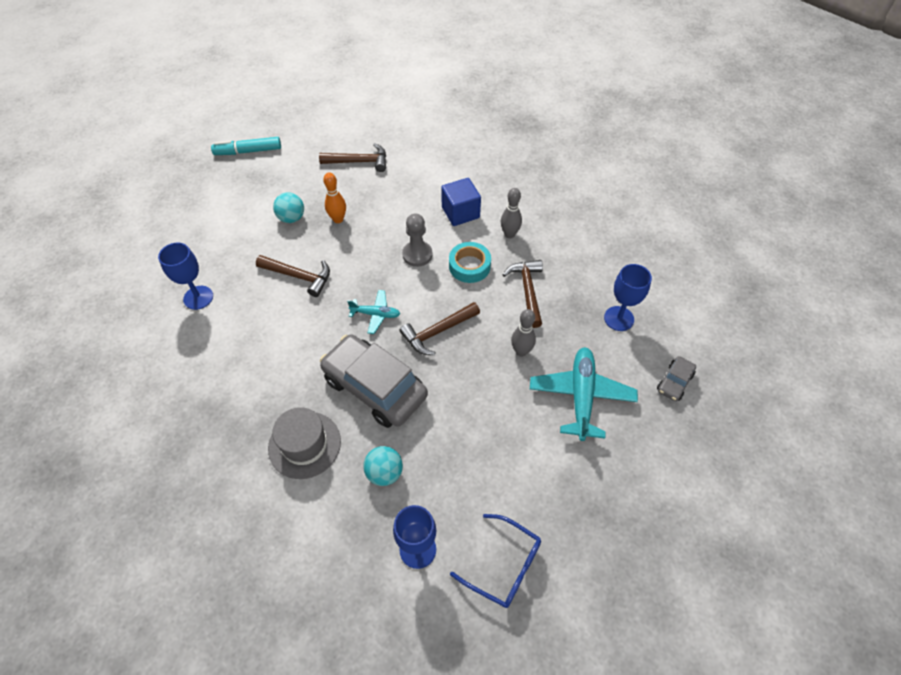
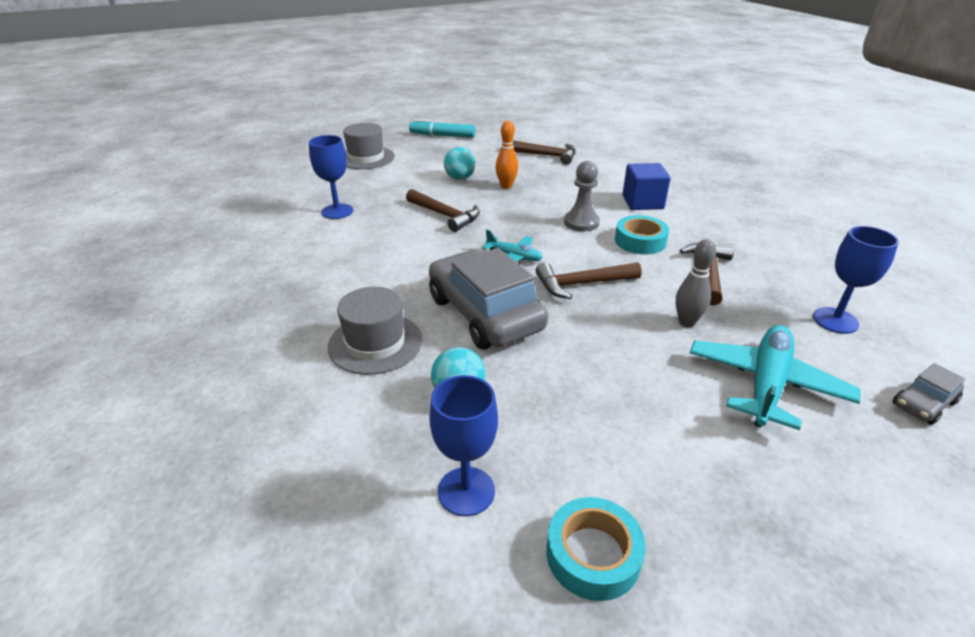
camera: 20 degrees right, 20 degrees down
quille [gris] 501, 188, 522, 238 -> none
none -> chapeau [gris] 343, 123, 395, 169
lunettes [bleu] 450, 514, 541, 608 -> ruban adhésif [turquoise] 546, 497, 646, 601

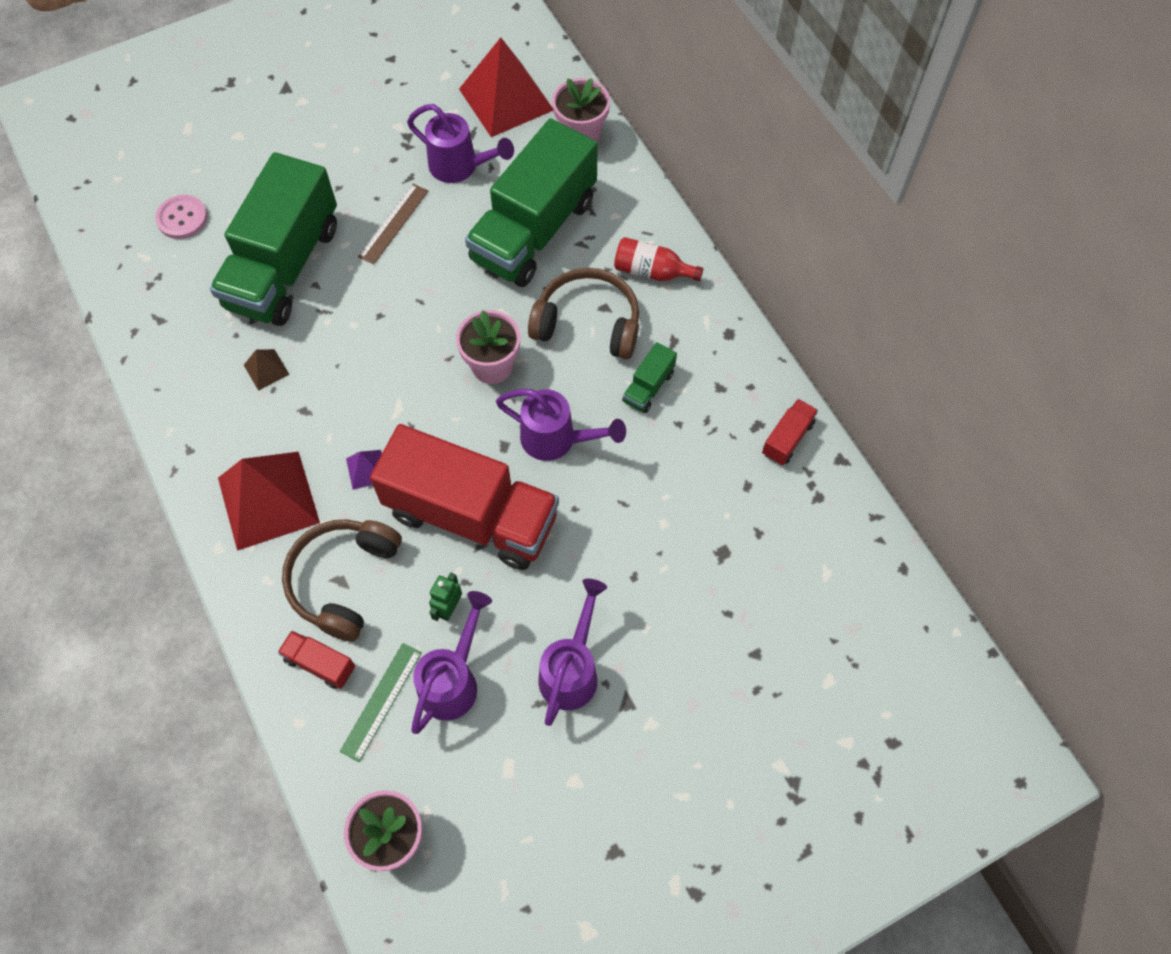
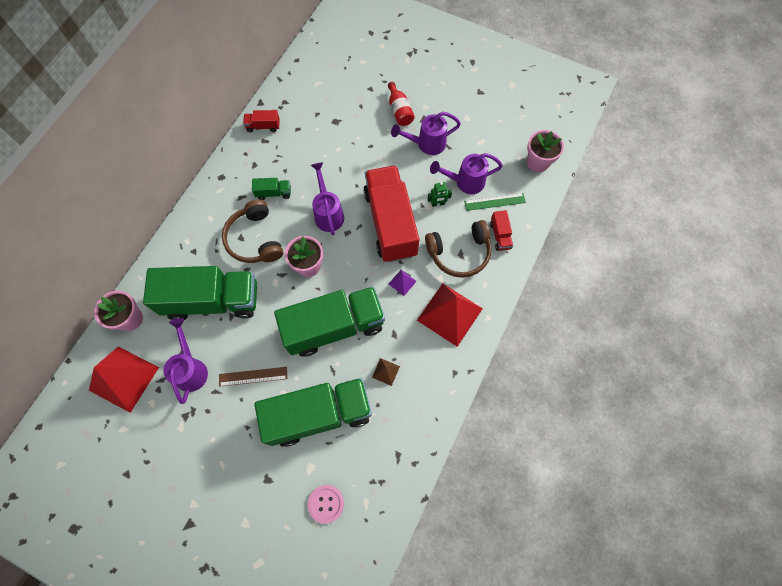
camera: 125 degrees left, 5 degrees up
none -> camion [vert] 274, 286, 385, 357
bouteille [rouge] 614, 237, 704, 281 -> bouteille [rouge] 388, 82, 415, 126, moved

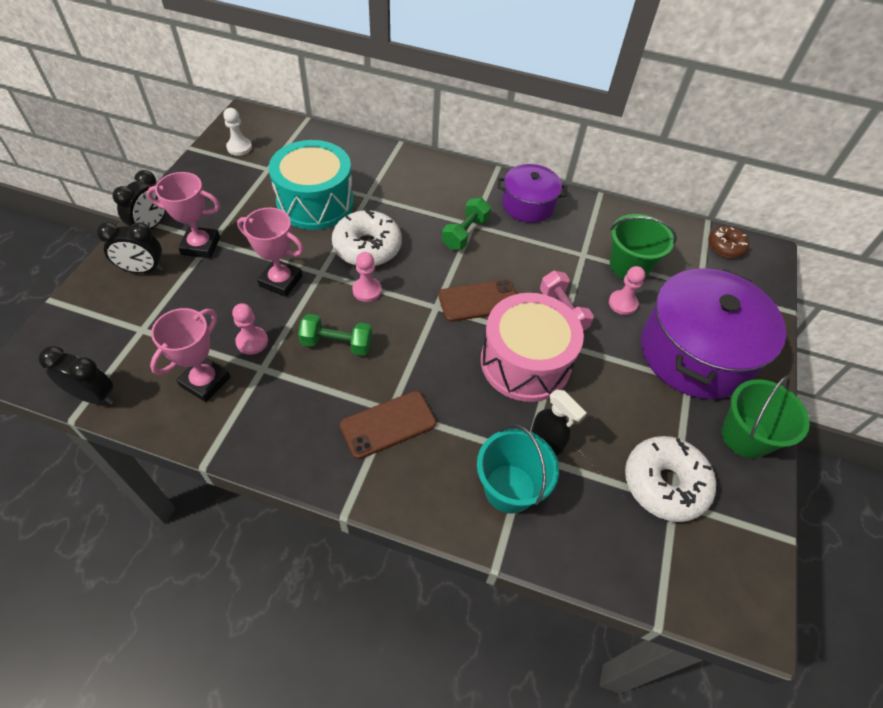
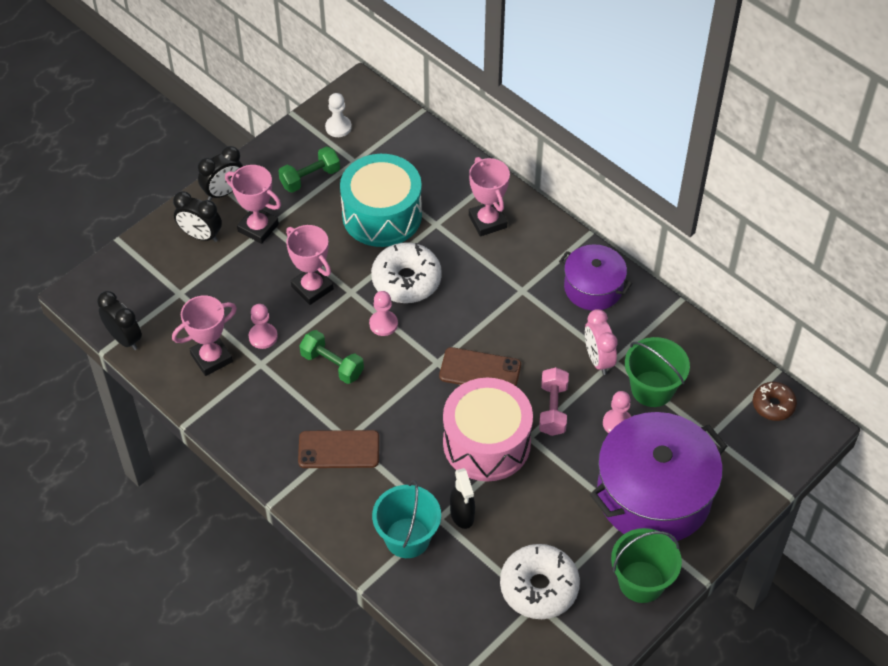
camera: 30 degrees right, 0 degrees up
none -> trophée [rose] 469, 157, 510, 236
none -> réveil [rose] 585, 309, 618, 375
haltère [vert] 442, 198, 491, 249 -> haltère [vert] 278, 146, 340, 193, moved

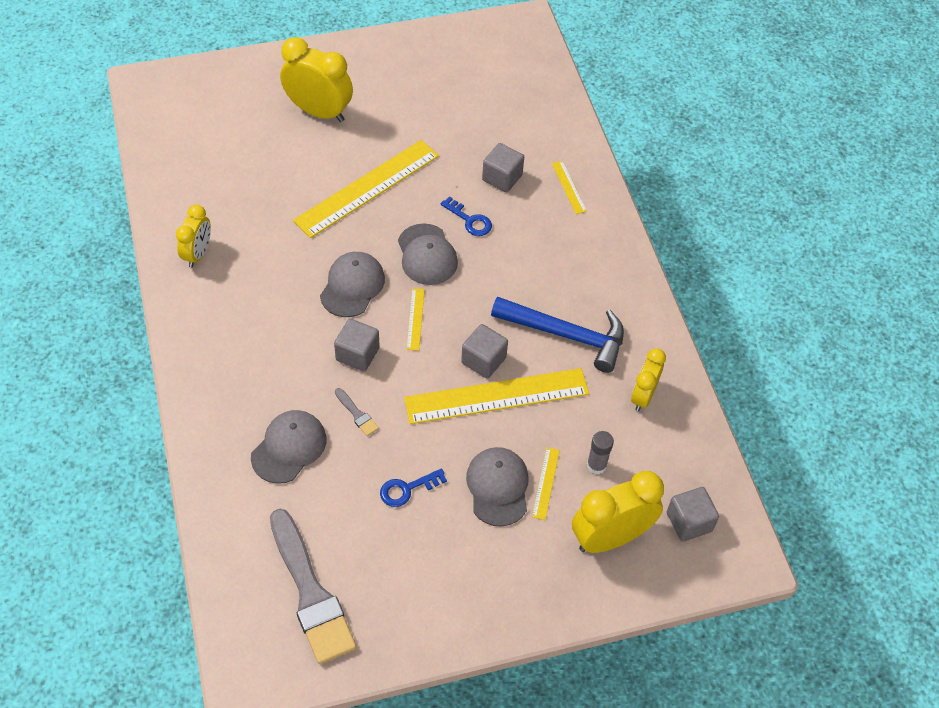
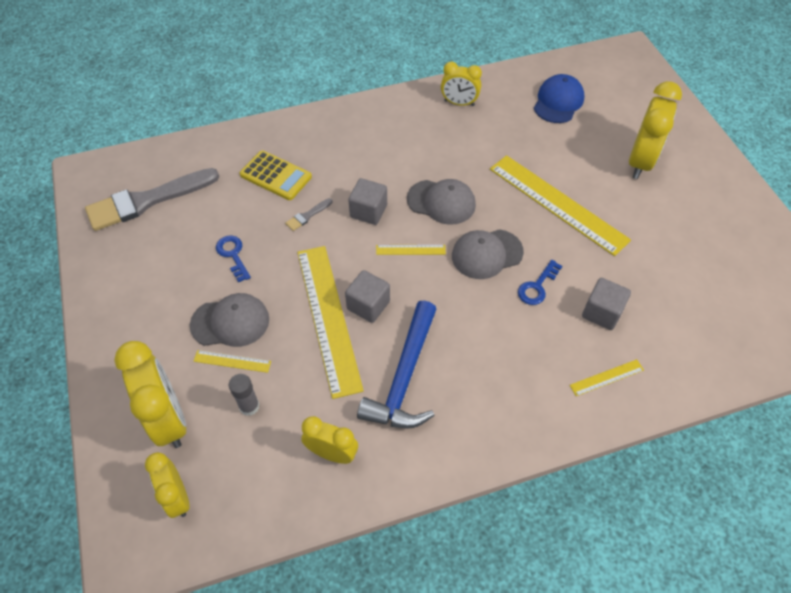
camera: 90 degrees right, 0 degrees up
none -> casquette [bleu] 534, 74, 585, 123
casquette [gris] 251, 410, 326, 484 -> calculatrice [jaune] 240, 151, 312, 200
cube [gris] 667, 487, 719, 542 -> réveil [jaune] 145, 452, 189, 518

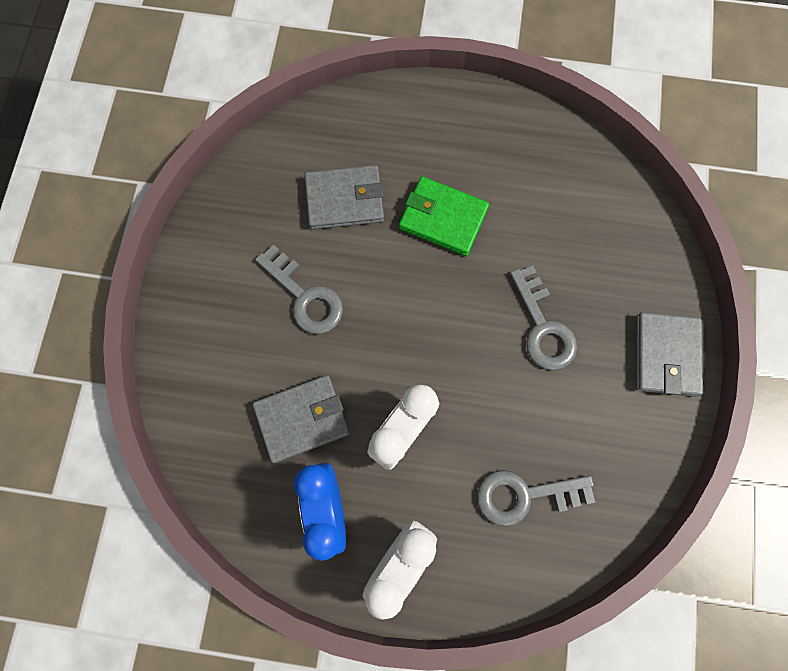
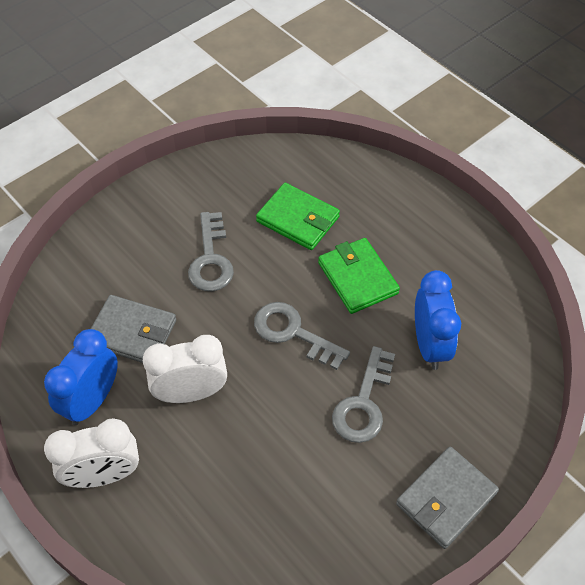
camera: 40 degrees right, 20 degrees down
none -> réveil [bleu] 415, 270, 461, 370
clé [gris] 477, 470, 595, 527 -> clé [gris] 254, 302, 350, 370, moved
portefeuille [gris] 304, 165, 384, 230 -> portefeuille [vert] 256, 183, 340, 250

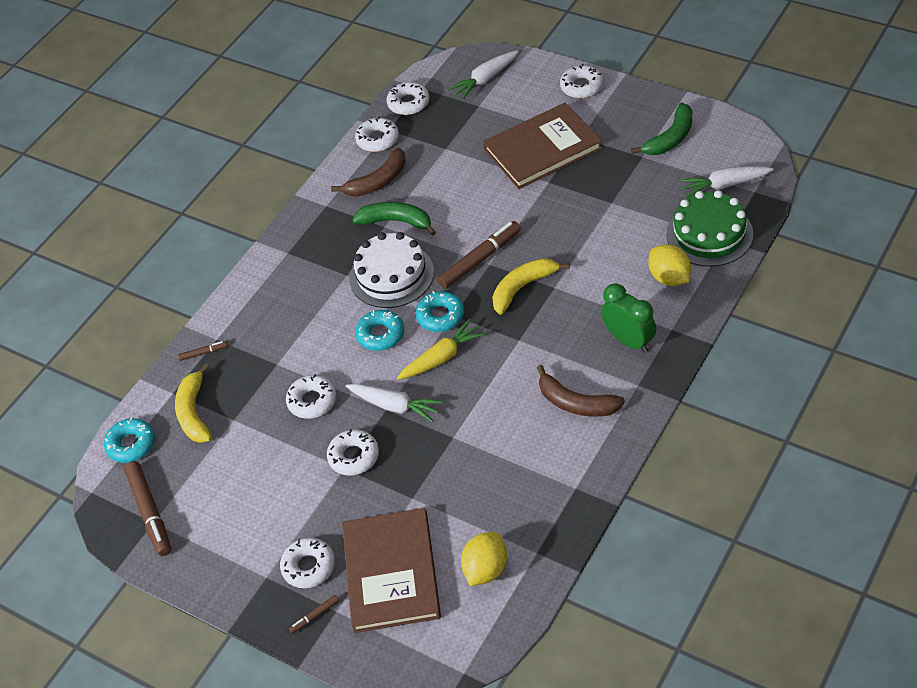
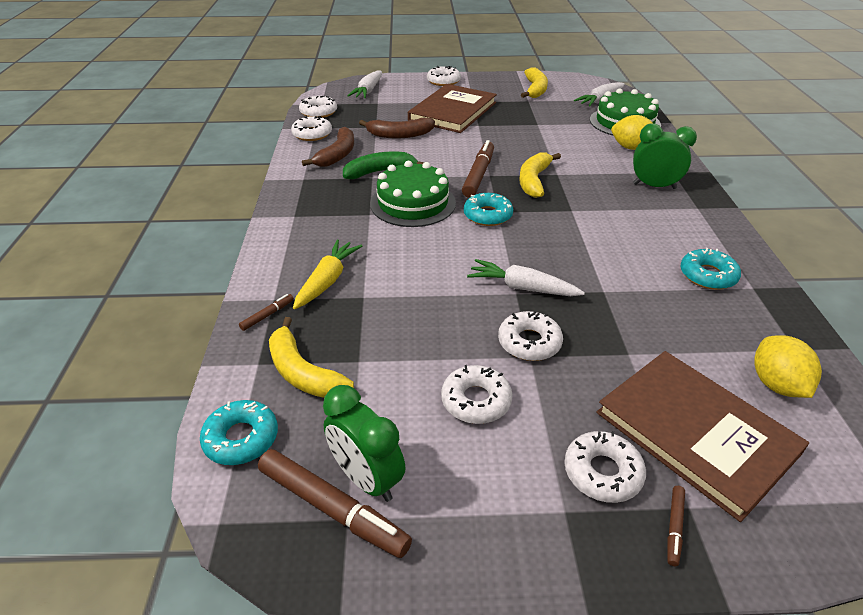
camera: 40 degrees left, 10 degrees down
none -> réveil [vert] 323, 385, 406, 502
beignet [blanc] 286, 375, 336, 419 -> beignet [blanc] 441, 365, 513, 424, moved
beignet [turquoise] 355, 310, 404, 351 -> beignet [turquoise] 680, 248, 741, 290, moved
carotte [jaune] 397, 319, 486, 380 -> carotte [jaune] 293, 239, 362, 309, moved
banane [marron] 537, 365, 625, 417 -> banane [marron] 359, 118, 435, 138, moved
gâteau [blanc] 349, 232, 434, 308 -> gâteau [vert] 370, 161, 456, 227
banane [vert] 631, 102, 692, 155 -> banane [jaune] 521, 67, 548, 98
carotte [blanc] 346, 384, 443, 423 -> carotte [blanc] 467, 259, 585, 296, 150 degrees counterclockwise

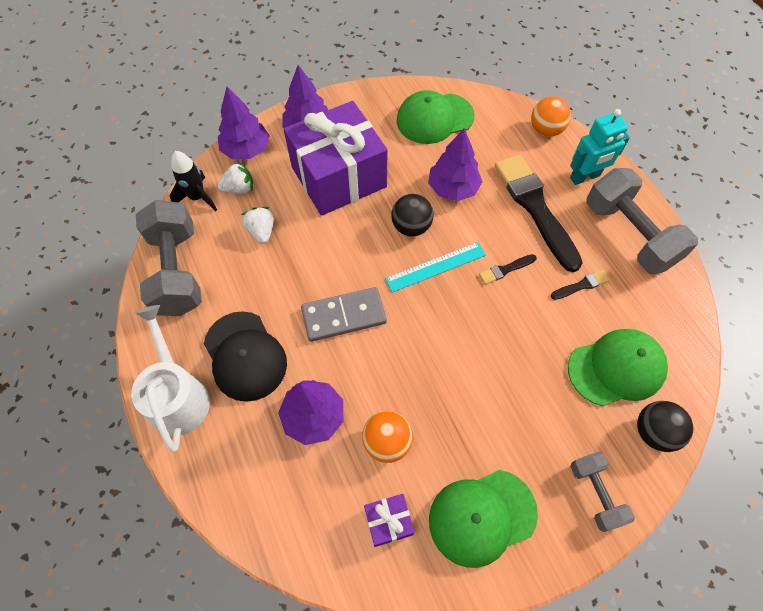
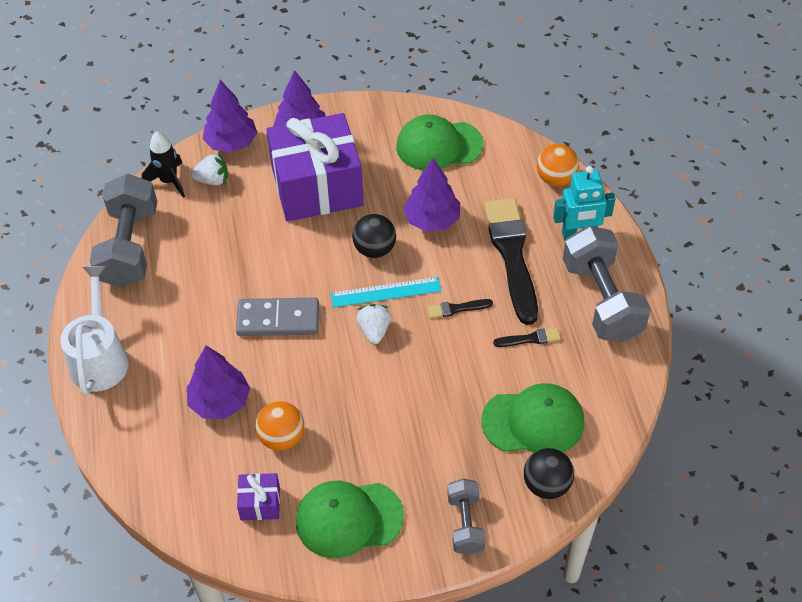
camera: 15 degrees right, 10 degrees down
casquette [noir] 204, 311, 287, 402 -> none
fraise [blanc] 241, 207, 274, 244 -> fraise [blanc] 356, 304, 391, 344, moved

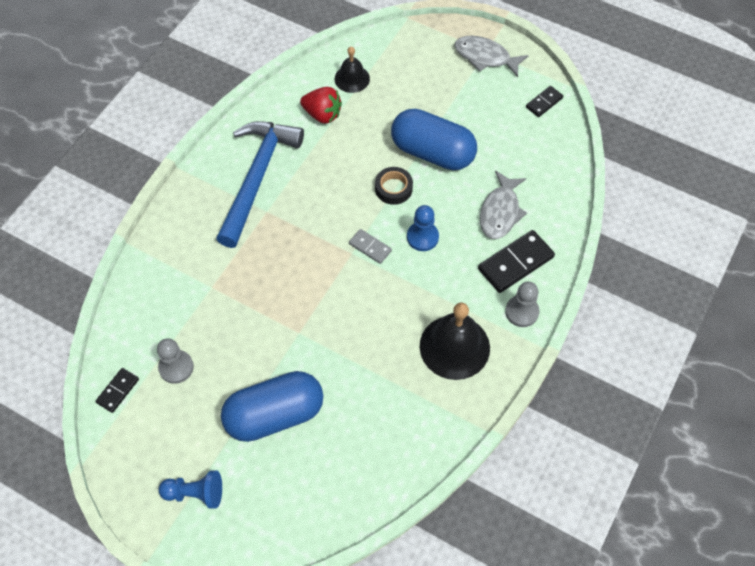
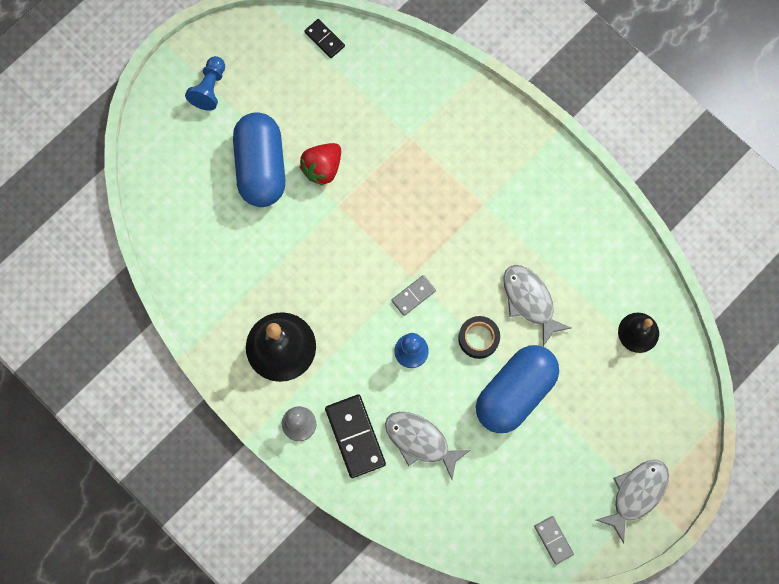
camera: 105 degrees right, 15 degrees up
pion [gris] 157, 338, 194, 384 -> none
marteau [bleu] 216, 121, 304, 248 -> none
none -> poisson [gris] 503, 265, 571, 346
fraise [rouge] 300, 87, 342, 124 -> fraise [rouge] 300, 143, 341, 186, moved
domino [noir] 526, 86, 563, 117 -> domino [gris] 534, 516, 574, 565

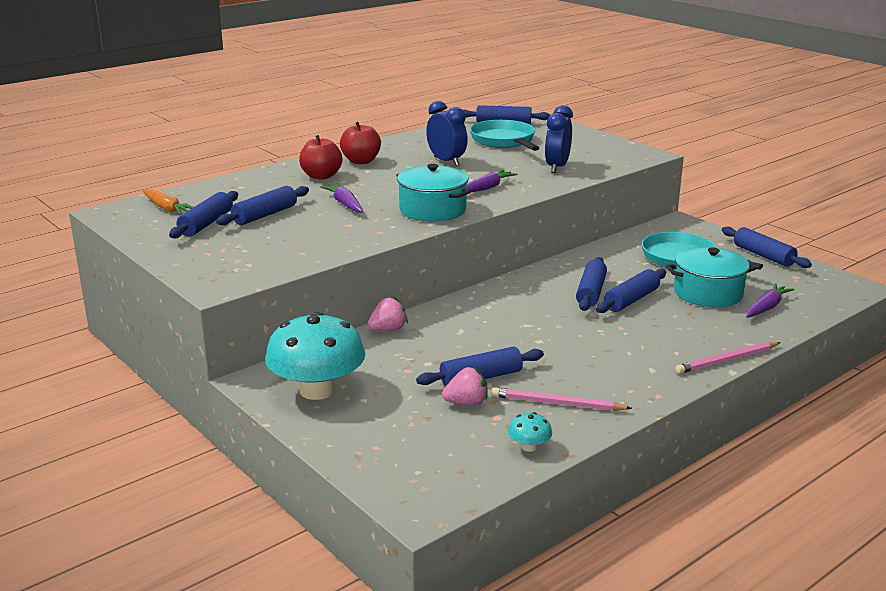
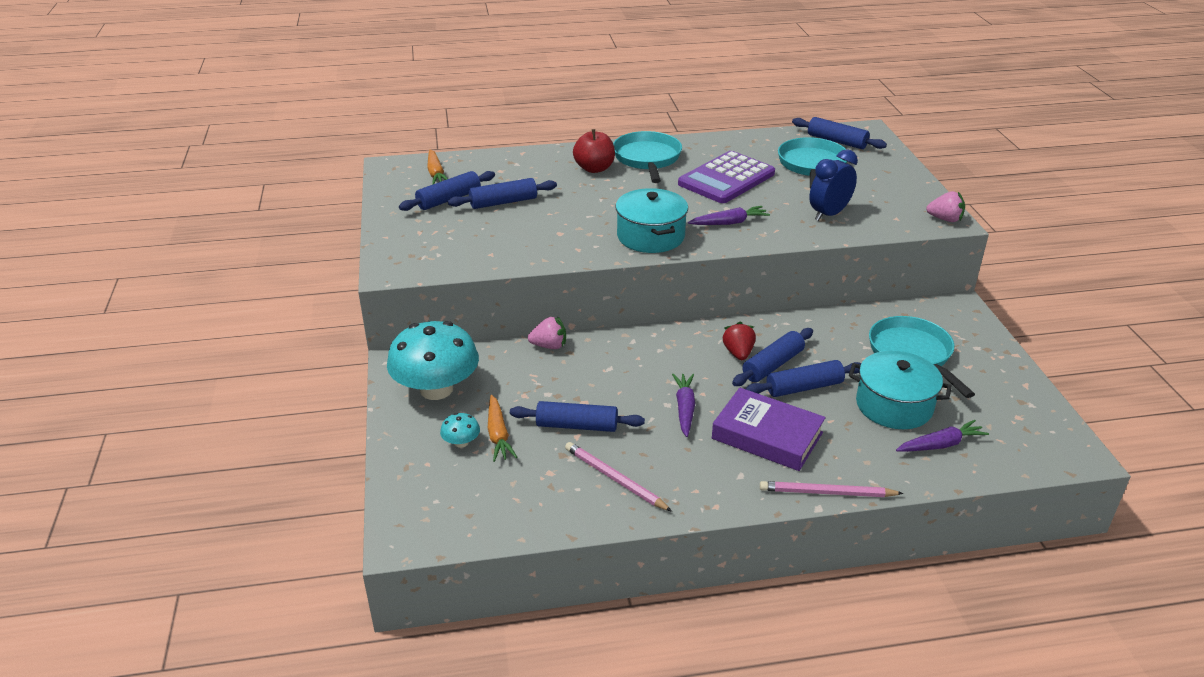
camera: 30 degrees right, 10 degrees up
rouleau à pâtisserie [bleu] 722, 227, 812, 268 -> none
none -> carotte [orange] 488, 395, 517, 462
none -> livre [violet] 712, 388, 826, 471
none -> fraise [rouge] 722, 322, 756, 360
carotte [violet] 320, 183, 363, 213 -> carotte [violet] 672, 374, 695, 437, moved
fraise [rose] 442, 367, 488, 405 -> fraise [rose] 926, 191, 965, 222, moved
champignon [turquoise] 508, 412, 552, 452 -> champignon [turquoise] 440, 413, 480, 448, moved
pomme [rouge] 340, 122, 381, 164 -> poêle [turquoise] 613, 131, 682, 183
réveil [bleu] 426, 101, 468, 166 -> calculatrice [violet] 678, 151, 775, 203

